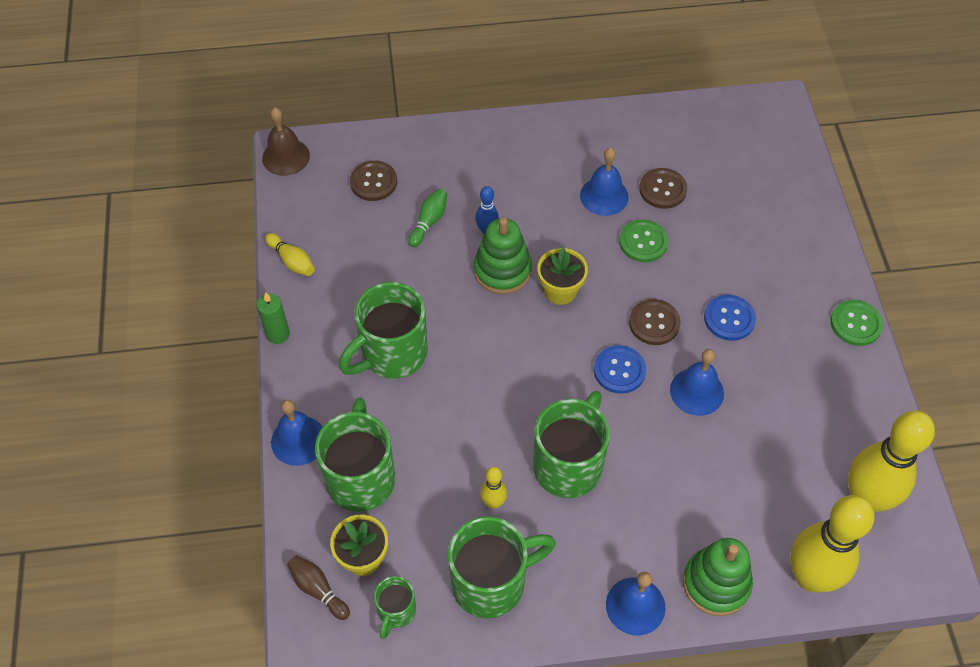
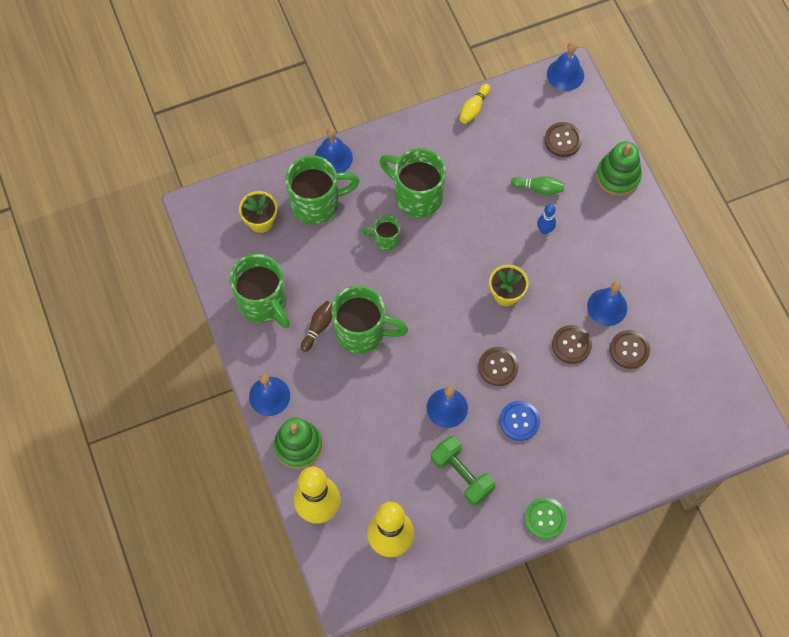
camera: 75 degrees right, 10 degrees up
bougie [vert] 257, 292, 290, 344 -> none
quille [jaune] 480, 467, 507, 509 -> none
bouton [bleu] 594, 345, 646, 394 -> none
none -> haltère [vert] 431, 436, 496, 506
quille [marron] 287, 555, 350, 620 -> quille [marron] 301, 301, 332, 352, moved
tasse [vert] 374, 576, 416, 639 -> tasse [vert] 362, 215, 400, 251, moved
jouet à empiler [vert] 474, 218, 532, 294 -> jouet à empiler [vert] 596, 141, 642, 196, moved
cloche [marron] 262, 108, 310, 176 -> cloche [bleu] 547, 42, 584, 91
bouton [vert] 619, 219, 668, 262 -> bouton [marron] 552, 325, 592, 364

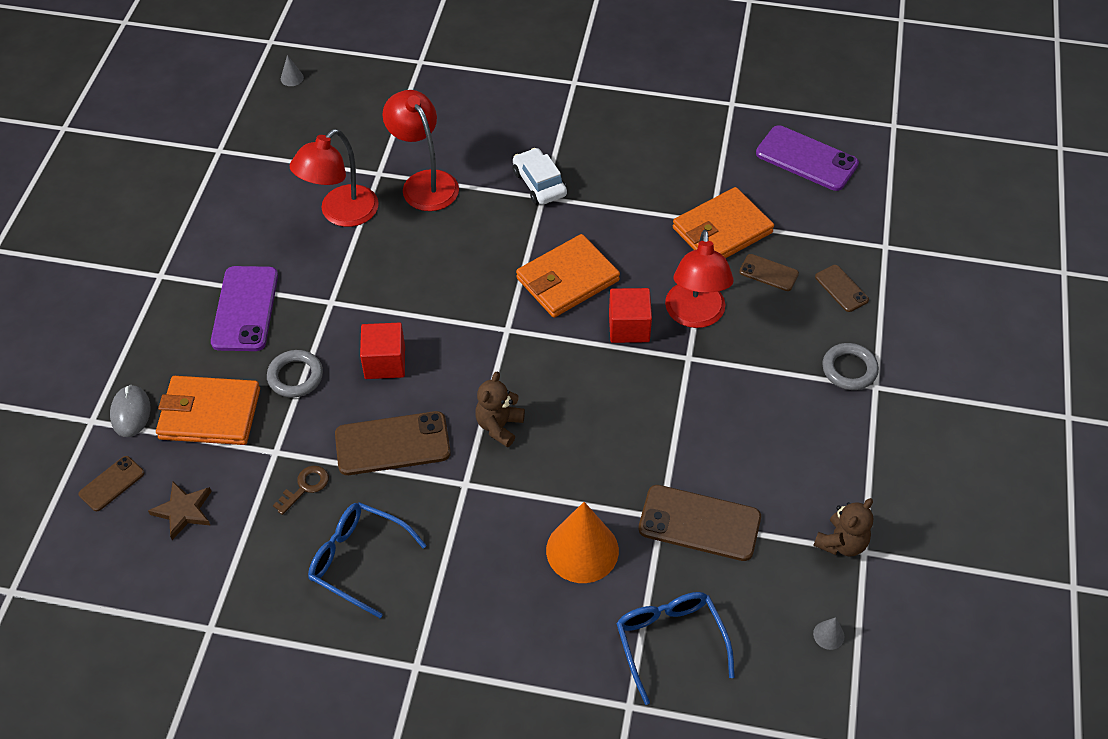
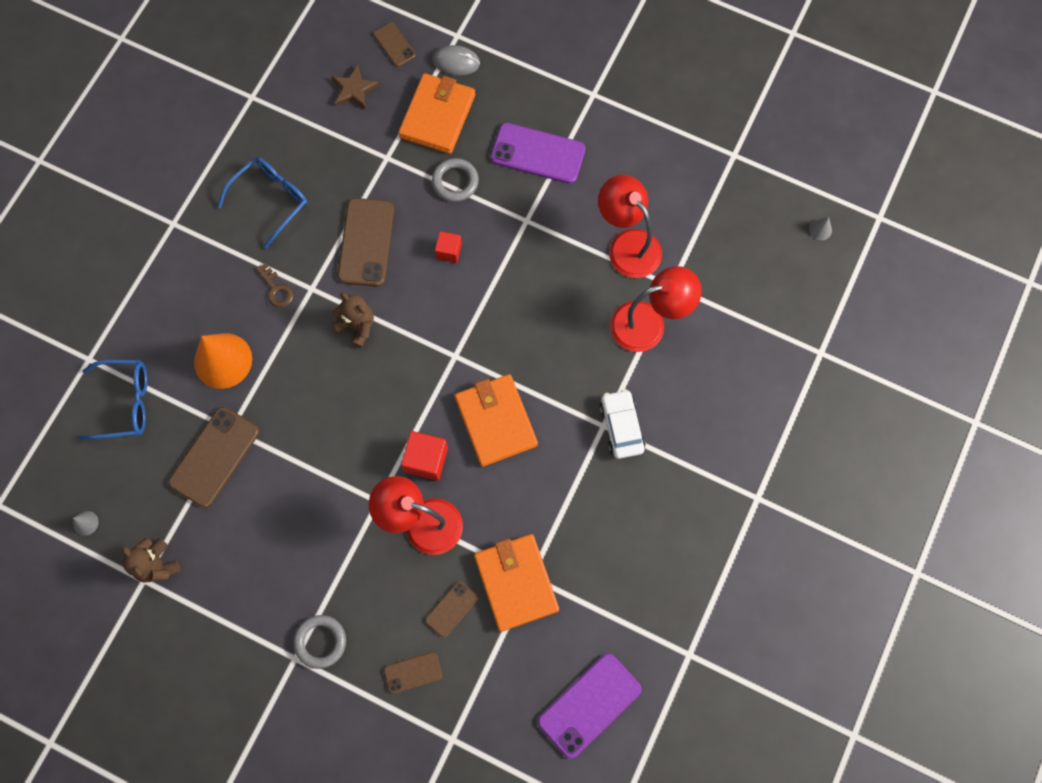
camera: 105 degrees right, 20 degrees up
clé [marron] 273, 465, 329, 515 -> clé [marron] 256, 263, 294, 308, moved
voiture [blanc] 513, 148, 567, 205 -> voiture [blanc] 599, 389, 646, 459, 90 degrees counterclockwise
cube [rouge] 360, 322, 405, 379 -> cube [rouge] 435, 231, 462, 263, x0.63

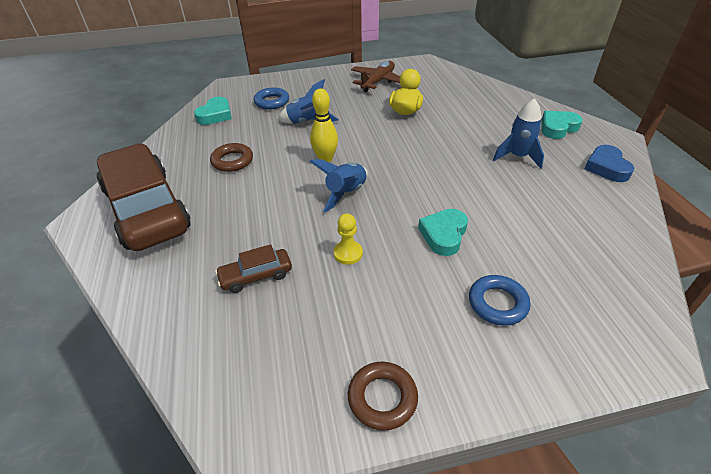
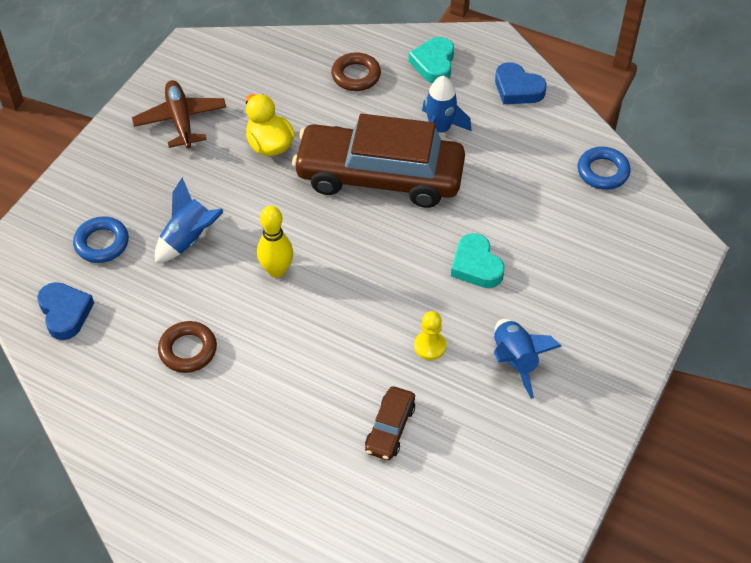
camera: 50 degrees left, 10 degrees up
voiture [marron] 97, 143, 191, 251 -> voiture [marron] 292, 114, 465, 208, moved
fusée [bleu] 309, 159, 368, 212 -> fusée [bleu] 494, 319, 562, 399, moved
anneau [marron] 348, 362, 418, 430 -> anneau [marron] 331, 52, 381, 91, moved
anneau [bleu] 469, 275, 530, 326 -> anneau [bleu] 578, 147, 631, 190, moved
cœur [turquoise] 194, 97, 232, 125 -> cœur [bleu] 37, 282, 94, 340

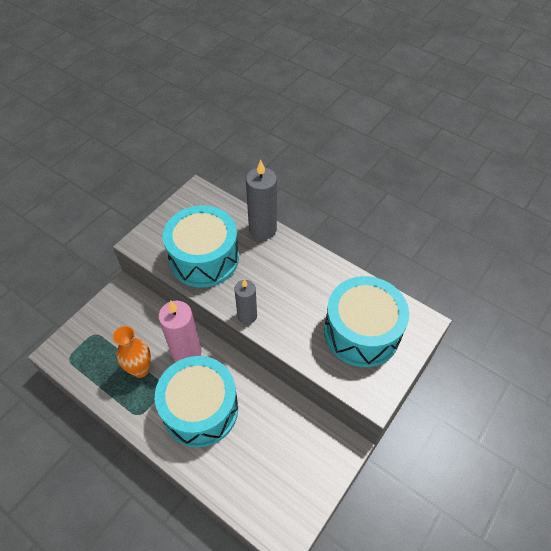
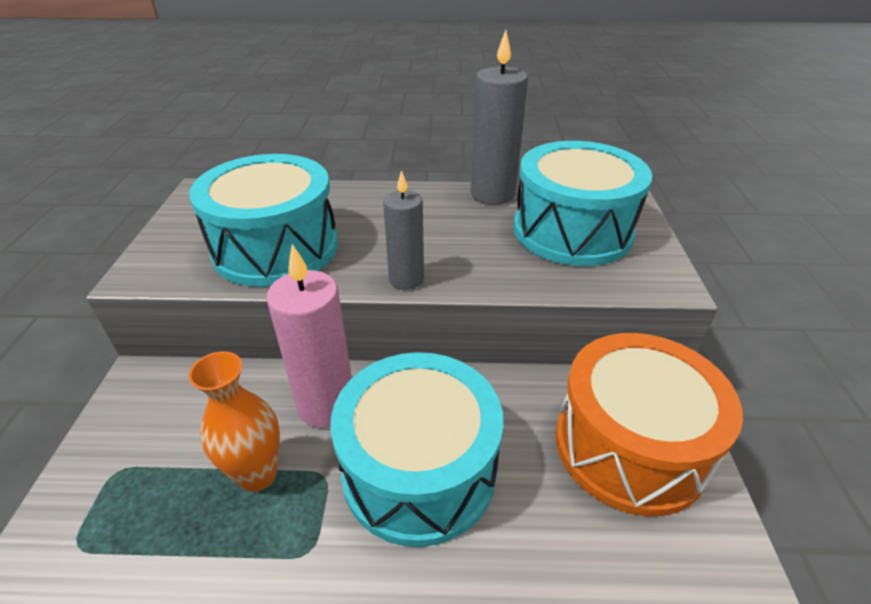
camera: 35 degrees left, 15 degrees down
none -> tambour [orange] 556, 333, 743, 516
bougie [gris] 246, 160, 277, 240 -> bougie [gris] 471, 30, 528, 205, moved

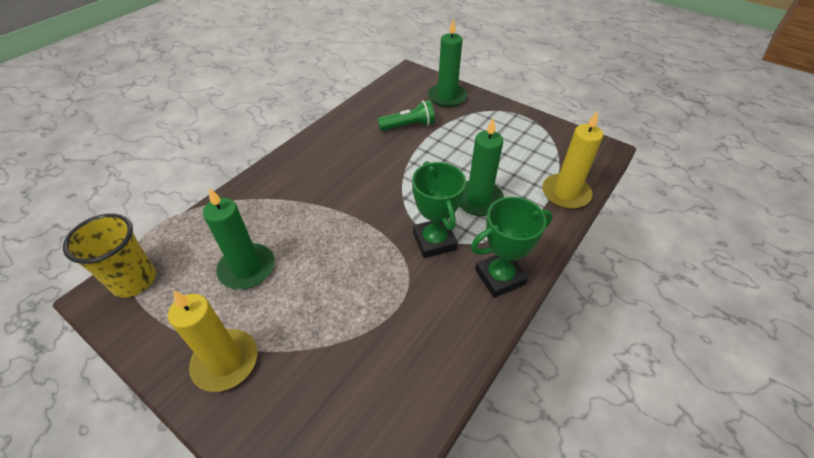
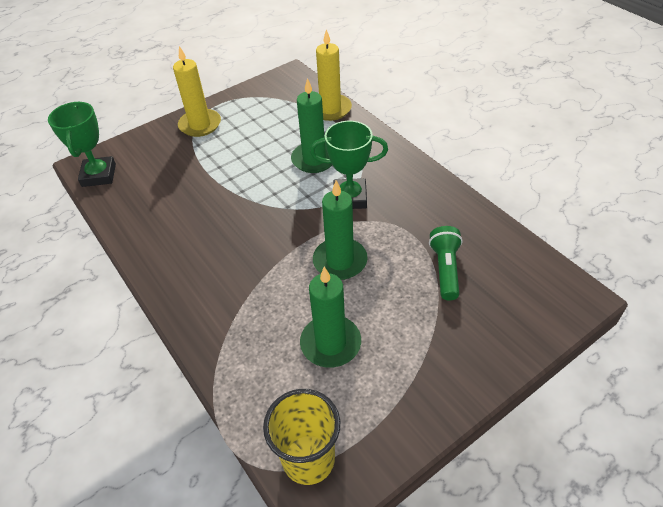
camera: 70 degrees left, 0 degrees up
bougie [jaune] 168, 291, 258, 392 -> bougie [jaune] 173, 46, 221, 137, moved
lampe de poche [vert] 377, 100, 435, 131 -> lampe de poche [vert] 429, 226, 463, 301, moved
bougie [vert] 428, 19, 467, 107 -> bougie [vert] 313, 180, 368, 280, moved
trophée [vert] 471, 197, 553, 298 -> trophée [vert] 48, 102, 116, 187, moved

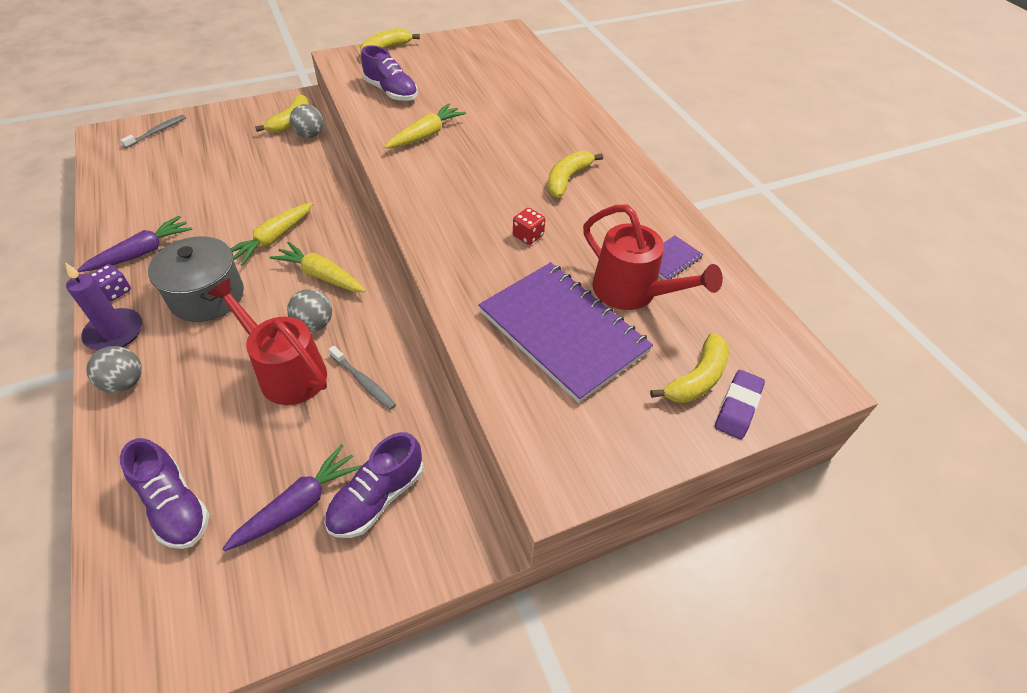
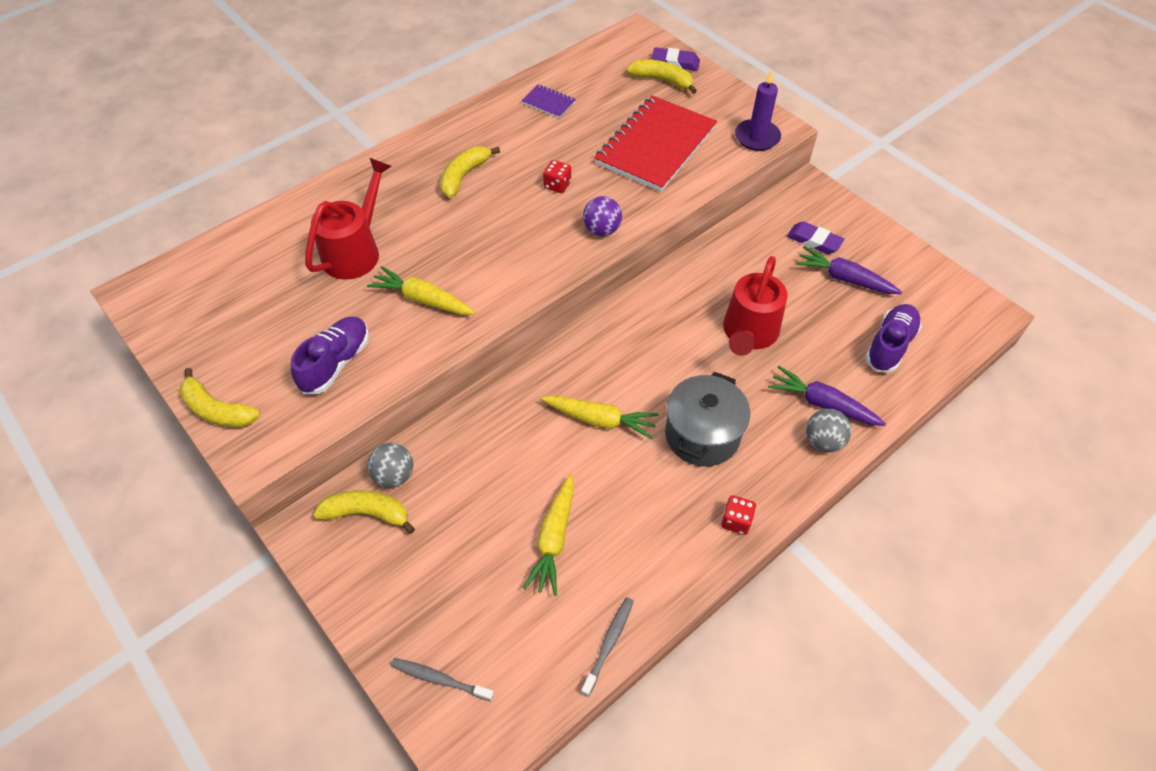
camera: 105 degrees left, 5 degrees up
balle [gris] 287, 289, 332, 332 -> none
none -> balle [violet] 583, 196, 622, 236
bougie [violet] 65, 262, 142, 351 -> bougie [violet] 735, 70, 781, 151, moved
carotte [violet] 77, 216, 192, 272 -> carotte [violet] 768, 366, 886, 426, moved
carotte [jaune] 270, 241, 366, 292 -> carotte [jaune] 523, 475, 574, 596, moved
brosse à dents [gris] 329, 346, 396, 410 -> brosse à dents [gris] 581, 597, 634, 696, moved
arrosoir [rouge] 583, 205, 723, 310 -> arrosoir [rouge] 305, 158, 392, 280, moved
chaussure [violet] 324, 432, 423, 538 -> gomme [violet] 787, 221, 844, 254
dé [violet] 90, 264, 131, 301 -> dé [rouge] 721, 495, 756, 535
carnet [violet] 478, 262, 653, 403 -> carnet [rouge] 594, 95, 717, 192
banane [jaune] 548, 151, 603, 198 -> banane [jaune] 440, 146, 500, 198, 105 degrees clockwise

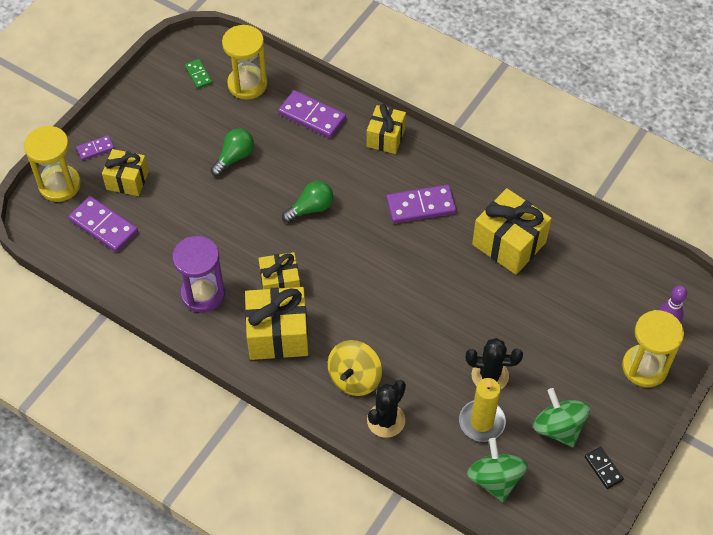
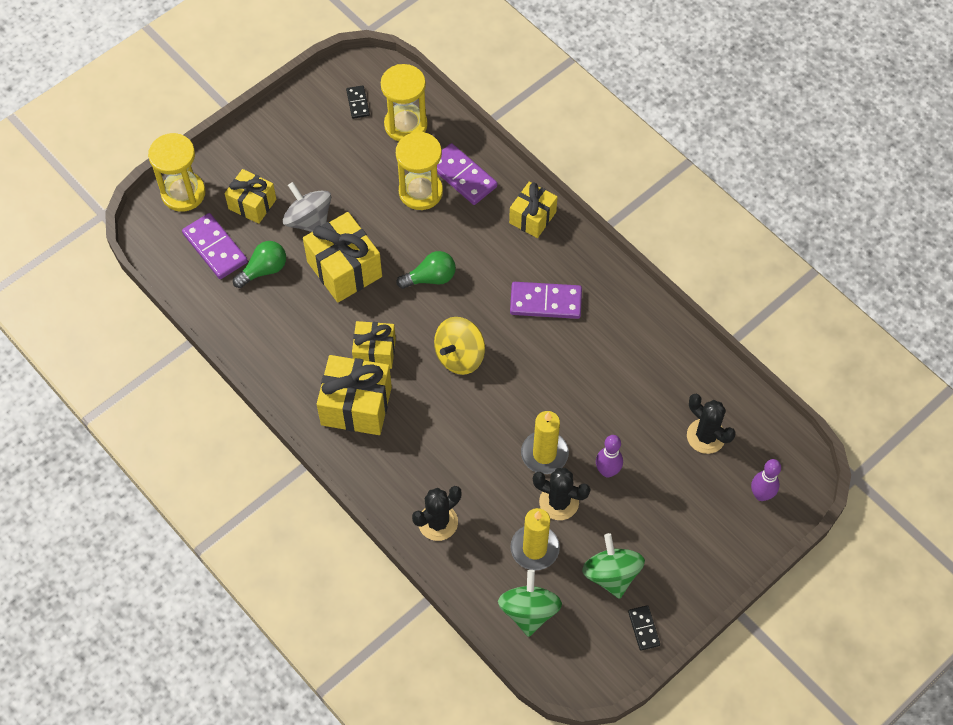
camera: 15 degrees right, 5 degrees up
domino [violet] 76, 135, 115, 161 -> none
sablier [violet] 173, 236, 225, 313 -> none
none -> toupie [gris] 283, 182, 331, 232
none -> bougie [jaune] 521, 411, 569, 474
none -> quille [violet] 596, 435, 623, 478
none -> cactus [noir] 687, 394, 736, 454
ampoule [vert] 211, 128, 254, 176 -> ampoule [vert] 233, 241, 286, 288, moved
toupie [jaune] 328, 340, 382, 396 -> toupie [jaune] 434, 317, 485, 375, moved
cadeau [jaune] 472, 188, 552, 275 -> cadeau [jaune] 303, 212, 382, 302, moved
sablier [jaune] 622, 310, 684, 387 -> sablier [jaune] 396, 132, 443, 210, moved
domino [vert] 185, 59, 212, 89 -> domino [noir] 346, 85, 370, 119

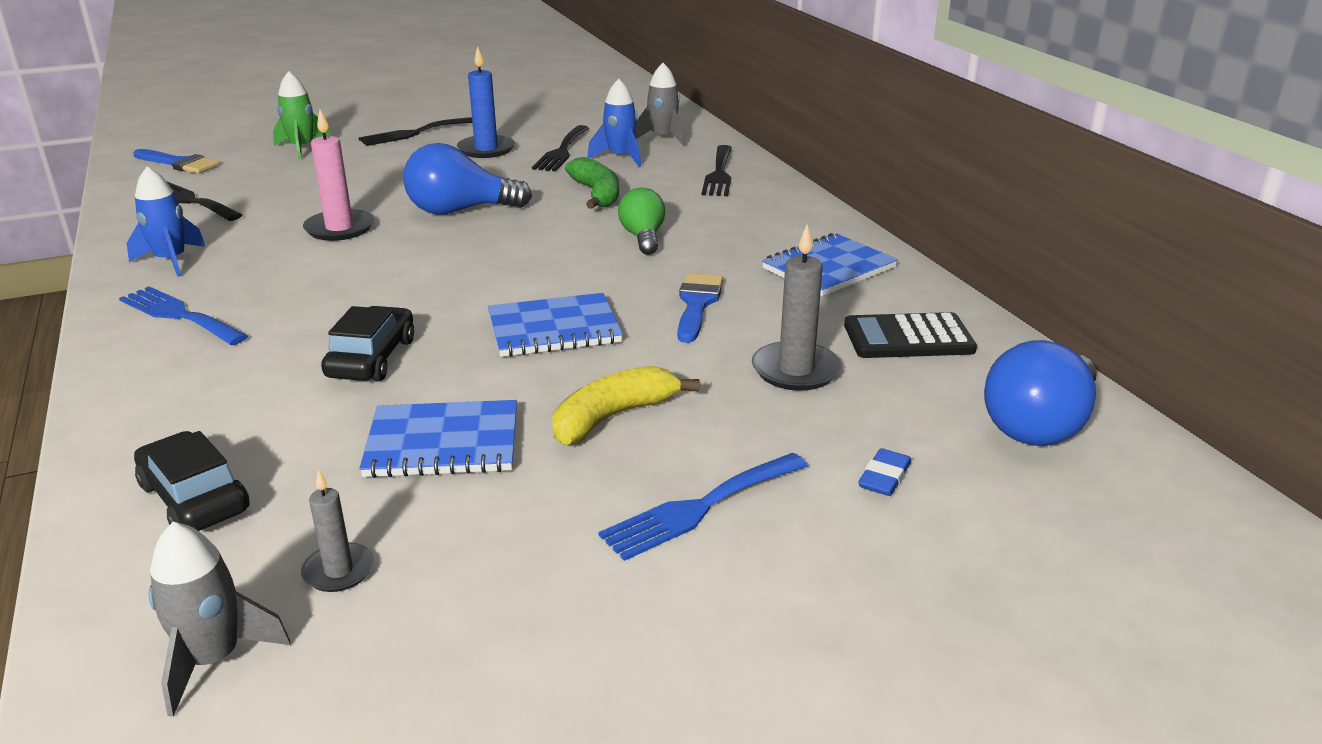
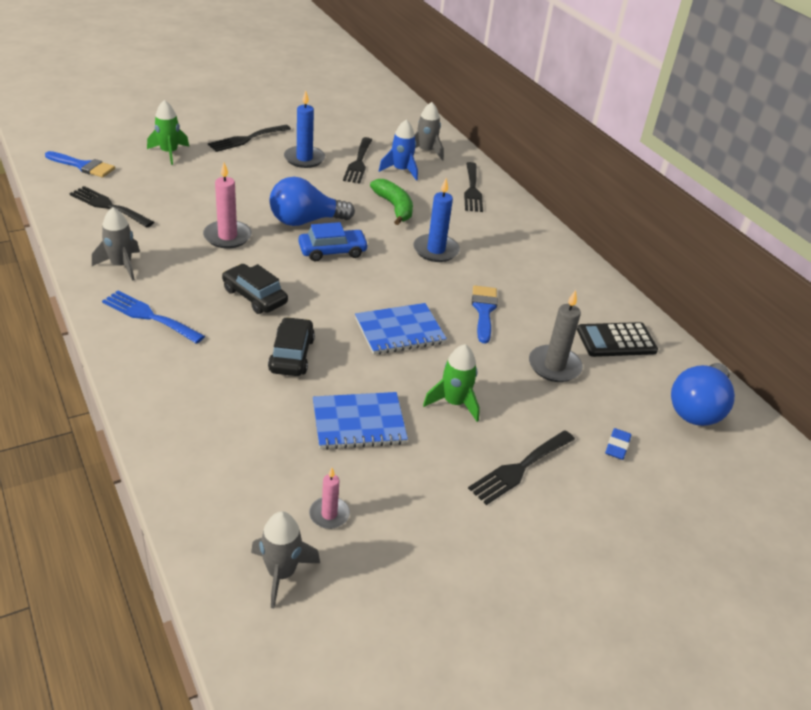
camera: 10 degrees left, 10 degrees up
carnet [bleu] 762, 233, 898, 296 -> none
none -> voiture [bleu] 298, 222, 369, 261
voiture [noir] 134, 431, 249, 531 -> voiture [noir] 222, 264, 288, 314, moved
banane [jaune] 552, 366, 699, 445 -> fusée [vert] 423, 344, 480, 422
ampoule [vert] 618, 188, 666, 255 -> bougie [bleu] 413, 179, 460, 262
fusée [bleu] 127, 166, 206, 277 -> fusée [gris] 92, 207, 140, 281
bougie [gris] 301, 469, 374, 592 -> bougie [rose] 309, 468, 350, 529
fourchette [bleu] 598, 453, 808, 561 -> fourchette [noir] 468, 430, 575, 505

